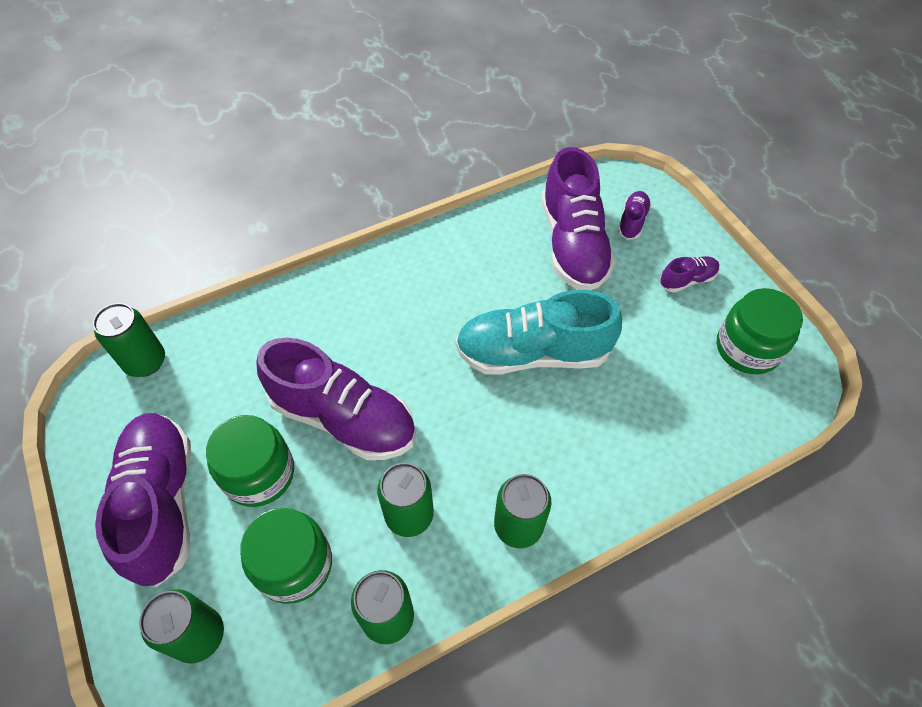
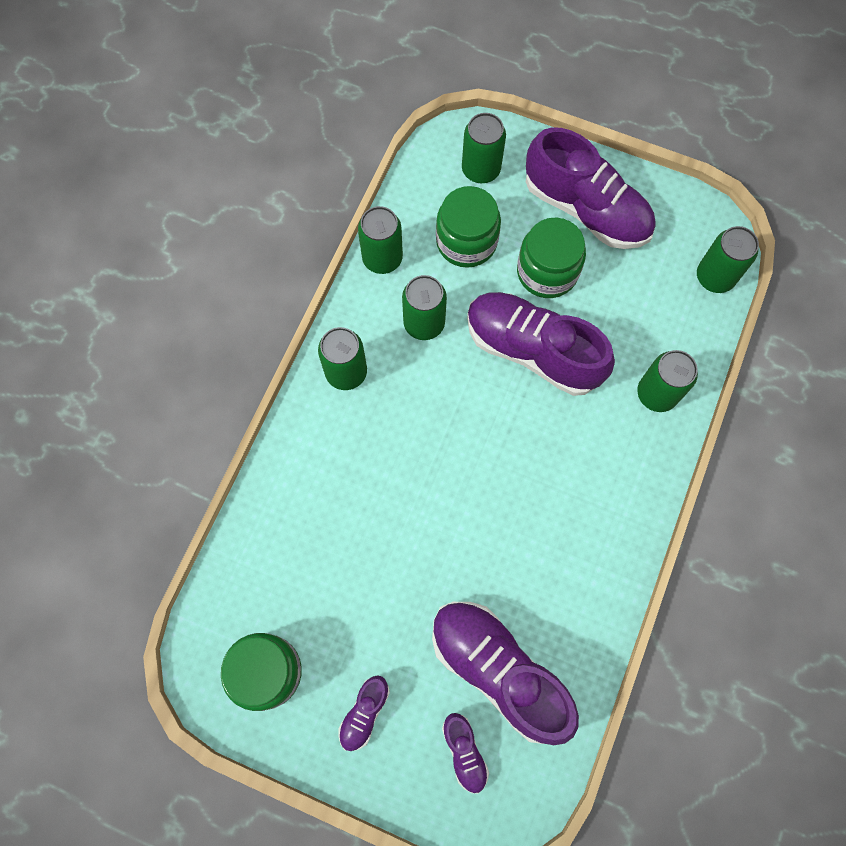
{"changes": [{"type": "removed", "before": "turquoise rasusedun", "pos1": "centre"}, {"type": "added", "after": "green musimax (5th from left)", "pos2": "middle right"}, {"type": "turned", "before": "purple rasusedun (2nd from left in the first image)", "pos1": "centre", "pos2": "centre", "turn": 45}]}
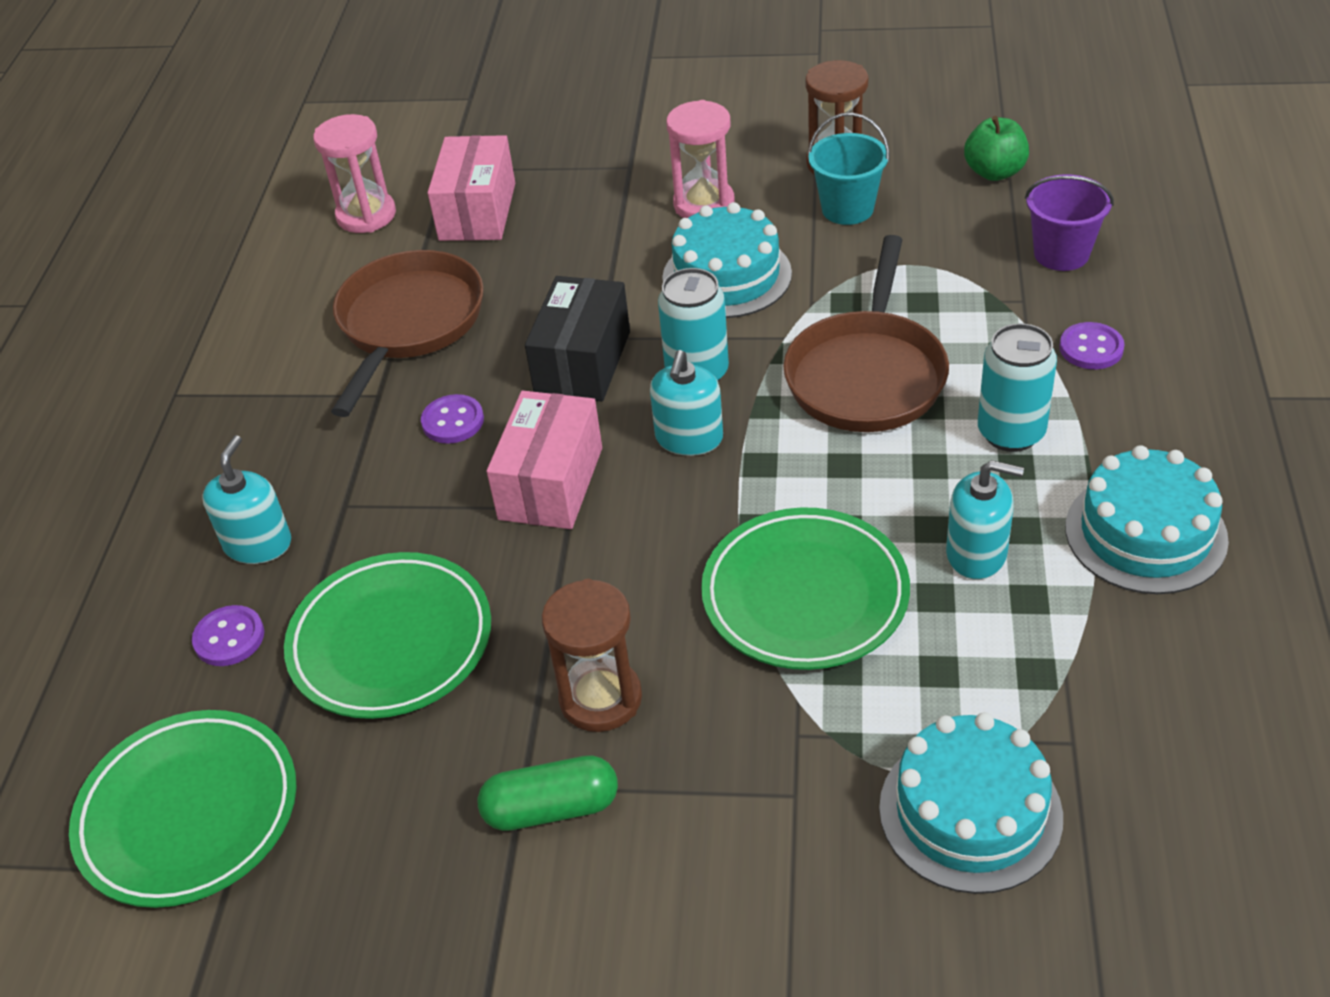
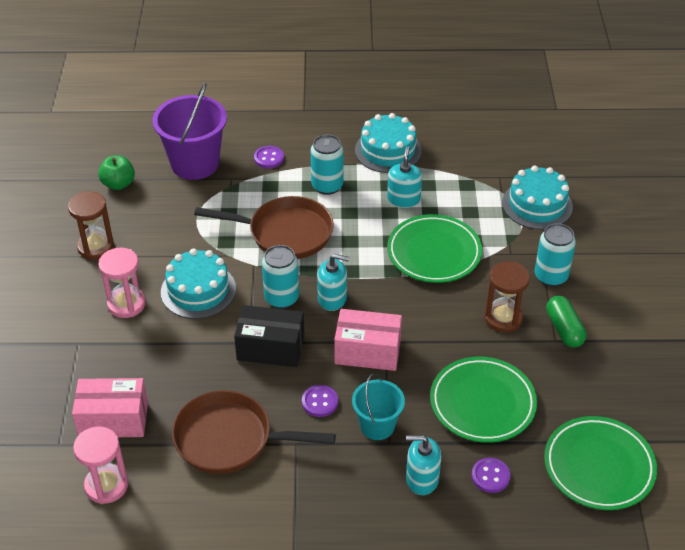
{"changes": [{"type": "added", "after": "turquoise musimax (3rd from left)", "pos2": "middle right"}, {"type": "moved", "before": "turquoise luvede", "pos1": "top centre", "pos2": "bottom centre"}, {"type": "resized", "before": "purple luvede", "pos1": "top right", "pos2": "top left", "scale": 1.7}]}
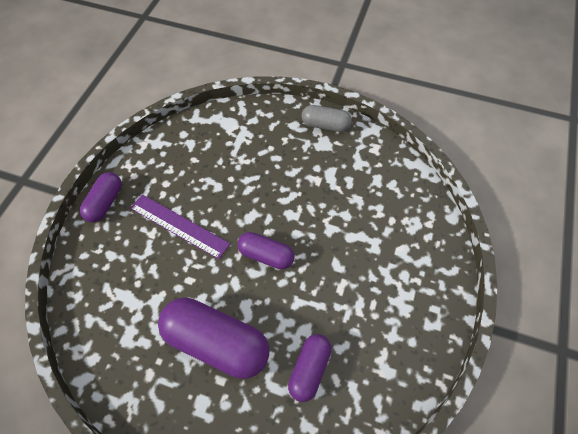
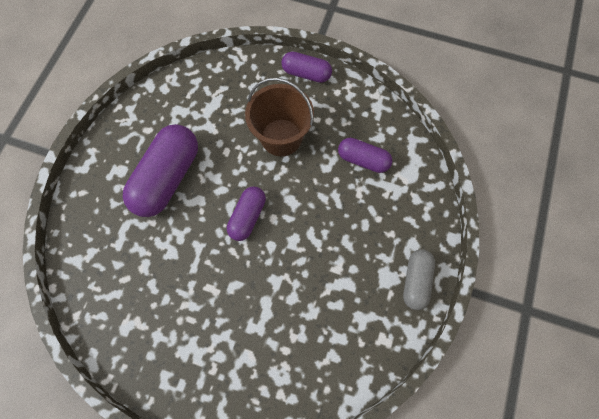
{"changes": [{"type": "moved", "before": "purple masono (4th from left)", "pos1": "bottom centre", "pos2": "centre"}, {"type": "replaced", "before": "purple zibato", "after": "brown luvede", "pos1": "middle left", "pos2": "top centre"}]}
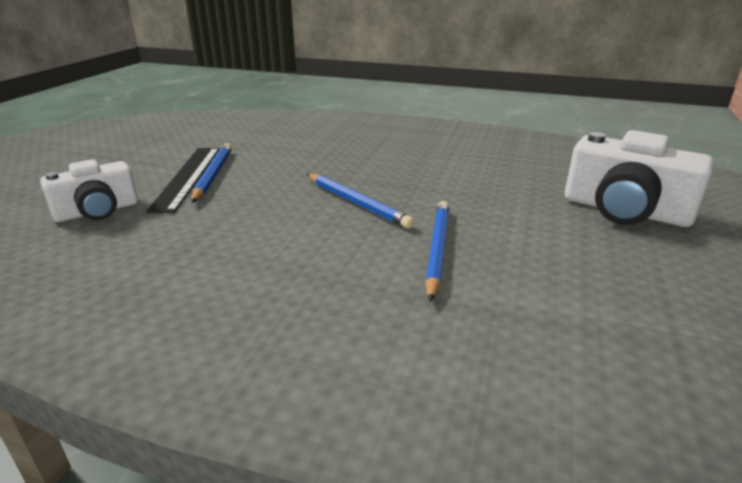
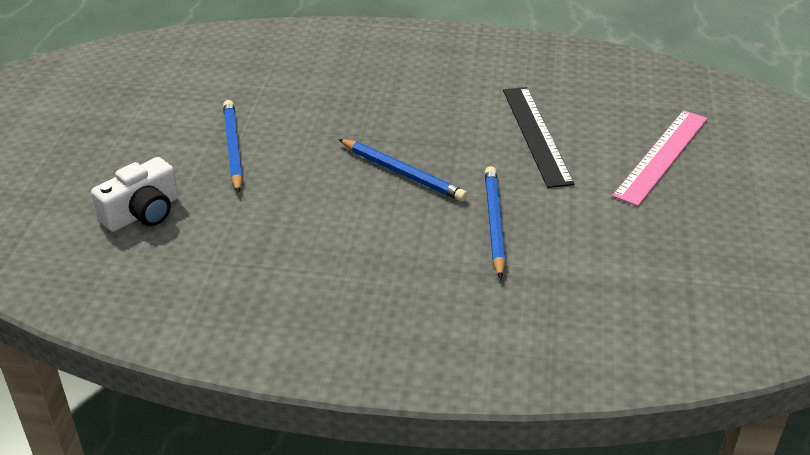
{"changes": [{"type": "moved", "before": "black zibato", "pos1": "middle left", "pos2": "top centre"}, {"type": "replaced", "before": "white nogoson (2nd from left)", "after": "pink zibato", "pos1": "middle right", "pos2": "middle right"}]}
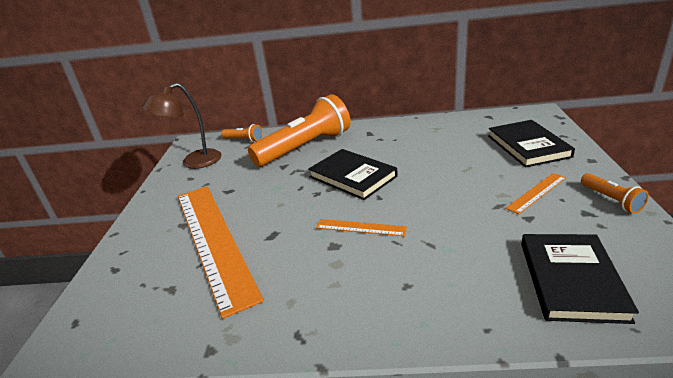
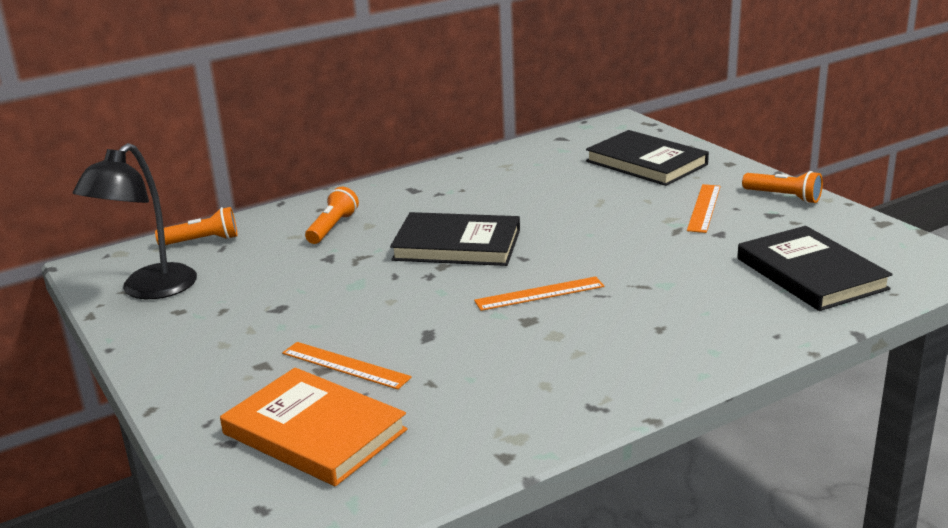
{"changes": [{"type": "added", "after": "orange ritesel", "pos2": "bottom left"}, {"type": "recoloured", "before": "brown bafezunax", "after": "black bafezunax", "pos1": "middle left", "pos2": "middle left"}, {"type": "resized", "before": "orange zibato (1st from left)", "pos1": "bottom left", "pos2": "bottom centre", "scale": 0.41}, {"type": "resized", "before": "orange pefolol (2nd from left)", "pos1": "centre", "pos2": "centre", "scale": 0.44}]}
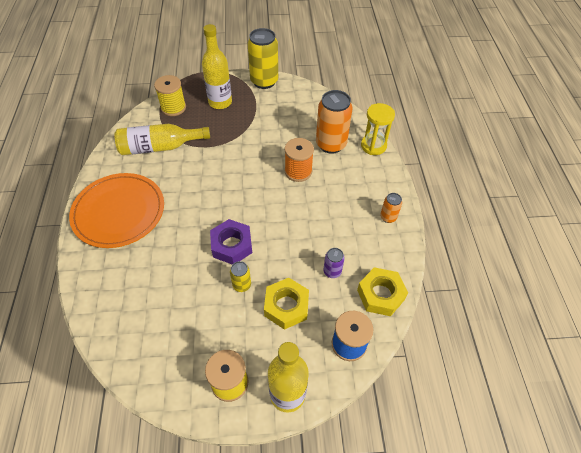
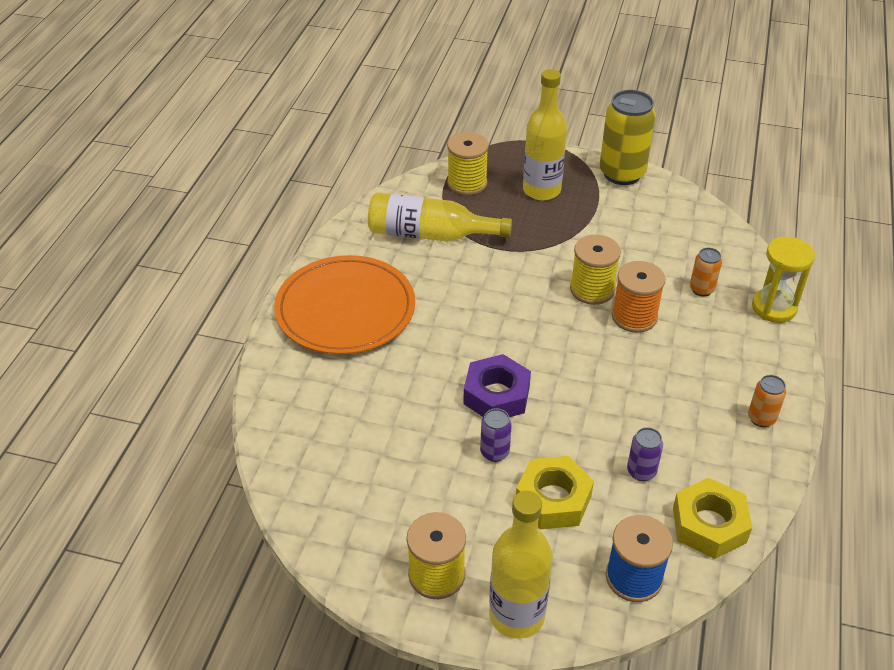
{"changes": [{"type": "added", "after": "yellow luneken (3rd from left)", "pos2": "centre"}, {"type": "recoloured", "before": "yellow musimax (1st from left)", "after": "purple musimax (1st from left)", "pos1": "centre", "pos2": "centre"}, {"type": "resized", "before": "orange musimax (1st from left)", "pos1": "top centre", "pos2": "middle right", "scale": 0.48}]}
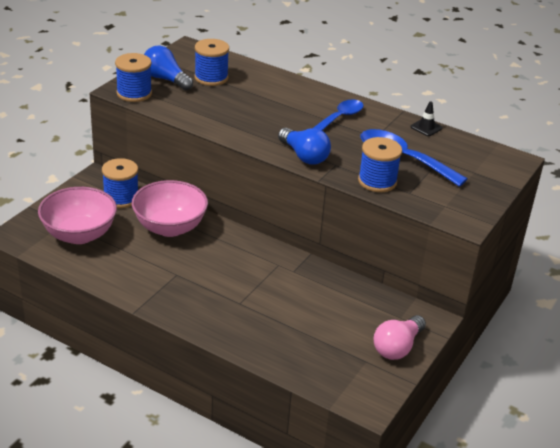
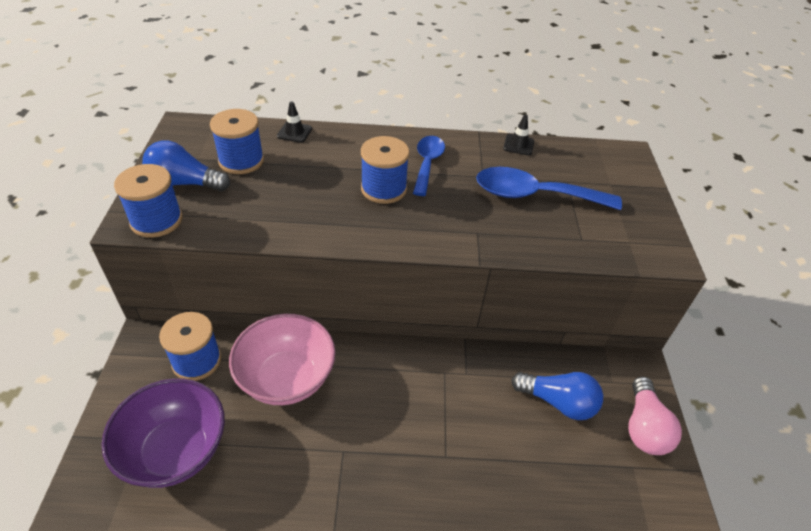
{"changes": [{"type": "added", "after": "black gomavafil (1st from left)", "pos2": "top centre"}, {"type": "moved", "before": "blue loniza (2nd from left)", "pos1": "top centre", "pos2": "bottom right"}, {"type": "moved", "before": "blue luneken (4th from left)", "pos1": "middle right", "pos2": "top centre"}, {"type": "recoloured", "before": "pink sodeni (1st from left)", "after": "purple sodeni", "pos1": "middle left", "pos2": "bottom left"}]}
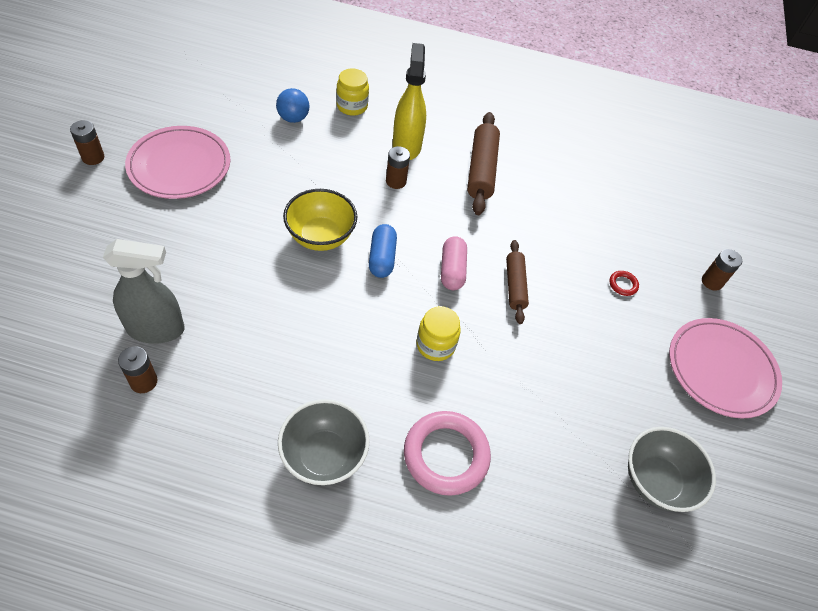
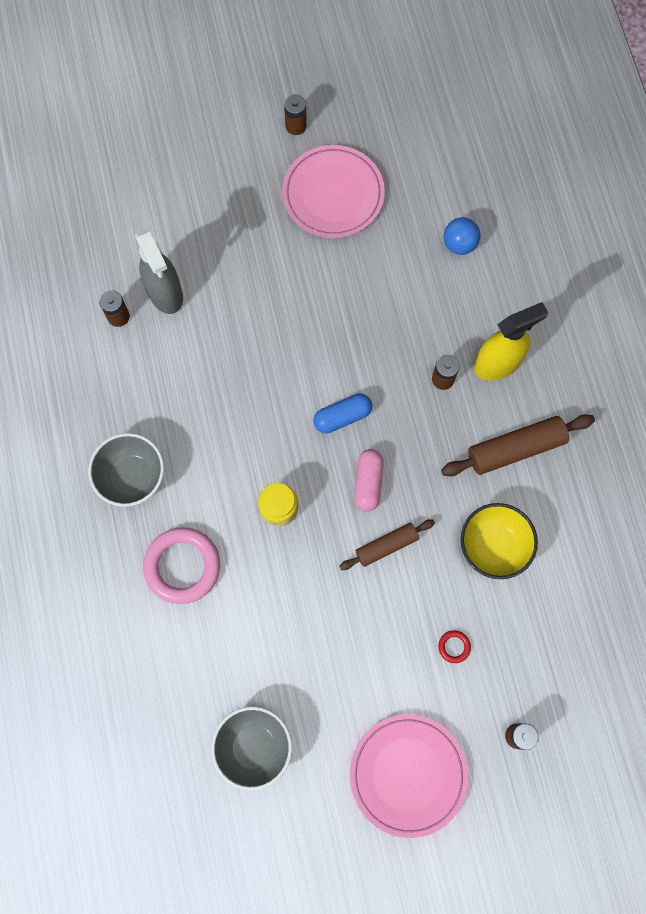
{"changes": [{"type": "removed", "before": "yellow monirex (1st from left)", "pos1": "top centre"}, {"type": "moved", "before": "yellow sodeni", "pos1": "centre", "pos2": "middle right"}, {"type": "turned", "before": "pink masono", "pos1": "centre", "pos2": "centre", "turn": -60}]}
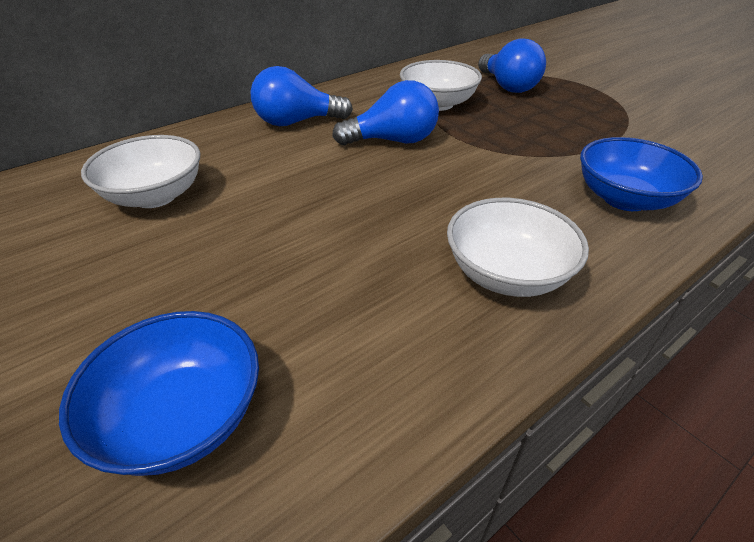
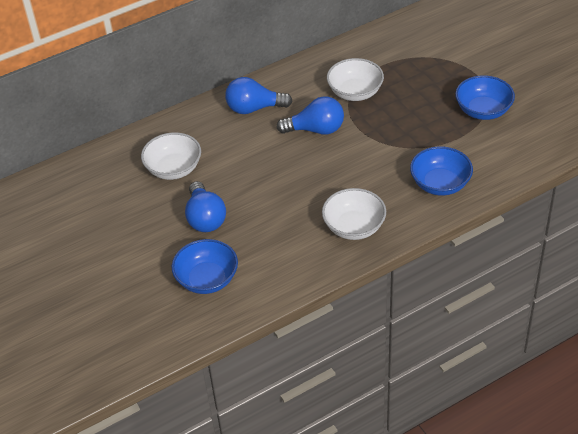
{"changes": [{"type": "added", "after": "blue sodeni (3rd from left)", "pos2": "top right"}, {"type": "moved", "before": "blue loniza (3rd from left in the first image)", "after": "blue loniza (1st from left)", "pos1": "top right", "pos2": "centre"}]}
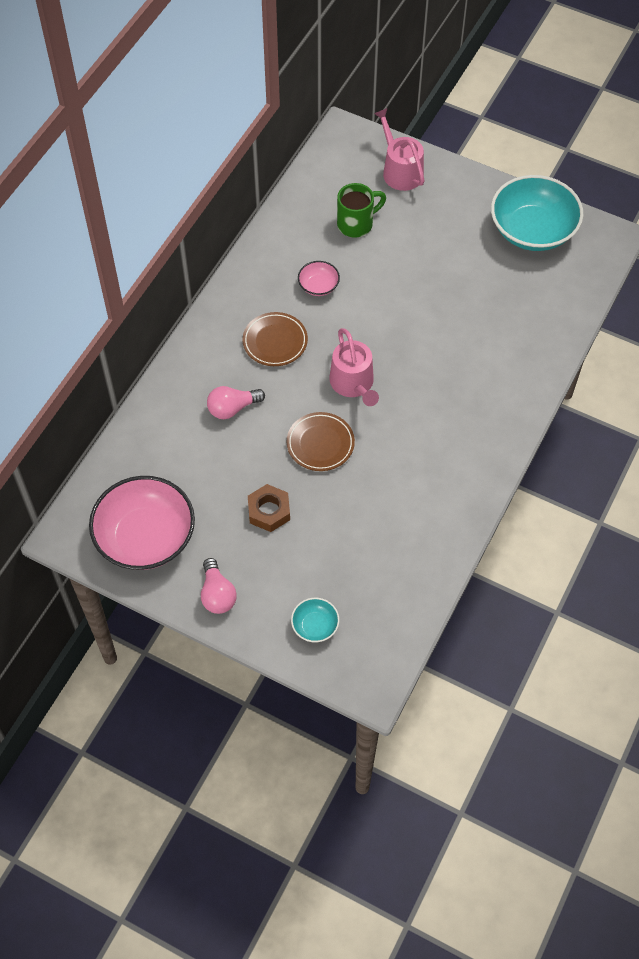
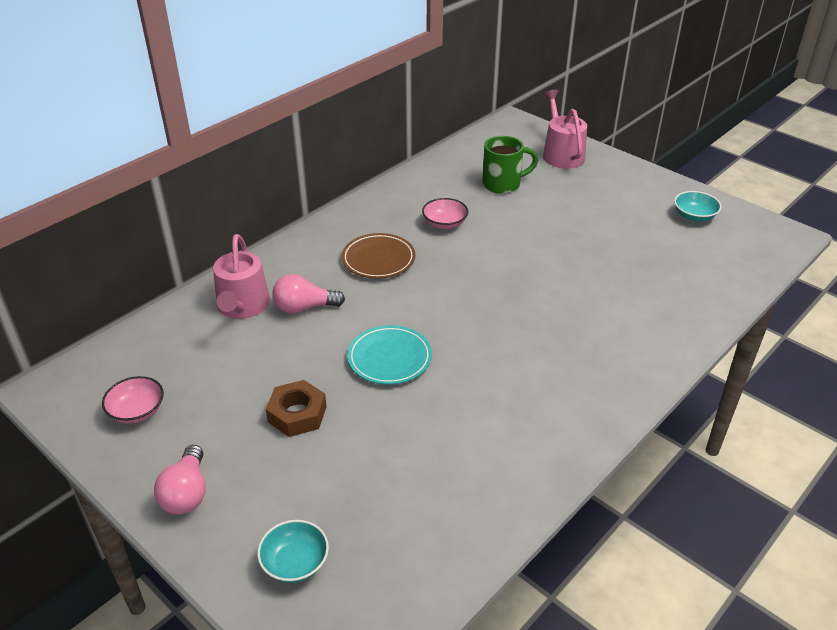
{"changes": [{"type": "moved", "before": "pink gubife (1st from left)", "pos1": "centre", "pos2": "middle left"}, {"type": "recoloured", "before": "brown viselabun (2nd from left)", "after": "turquoise viselabun", "pos1": "centre", "pos2": "centre"}, {"type": "resized", "before": "pink sodeni (1st from left)", "pos1": "middle left", "pos2": "middle left", "scale": 0.45}, {"type": "resized", "before": "turquoise sodeni (2nd from left)", "pos1": "top right", "pos2": "top right", "scale": 0.45}]}
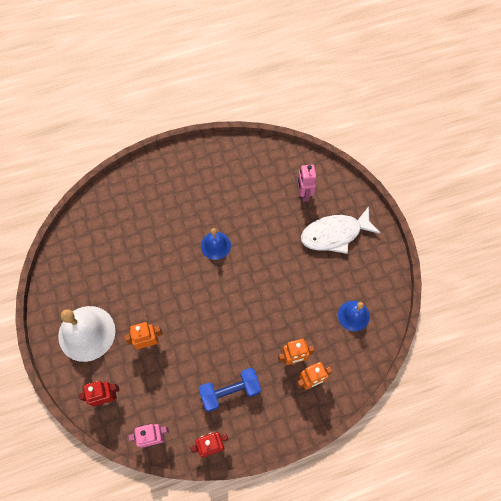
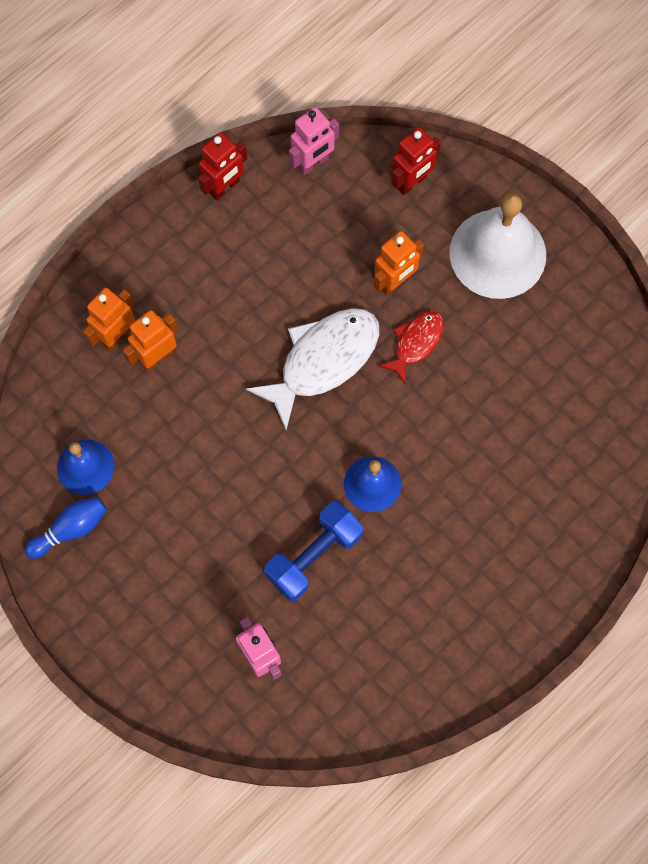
{"changes": [{"type": "added", "after": "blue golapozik", "pos2": "middle left"}, {"type": "added", "after": "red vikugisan", "pos2": "centre"}, {"type": "moved", "before": "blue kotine", "pos1": "bottom centre", "pos2": "centre"}, {"type": "moved", "before": "white vikugisan", "pos1": "middle right", "pos2": "centre"}]}
